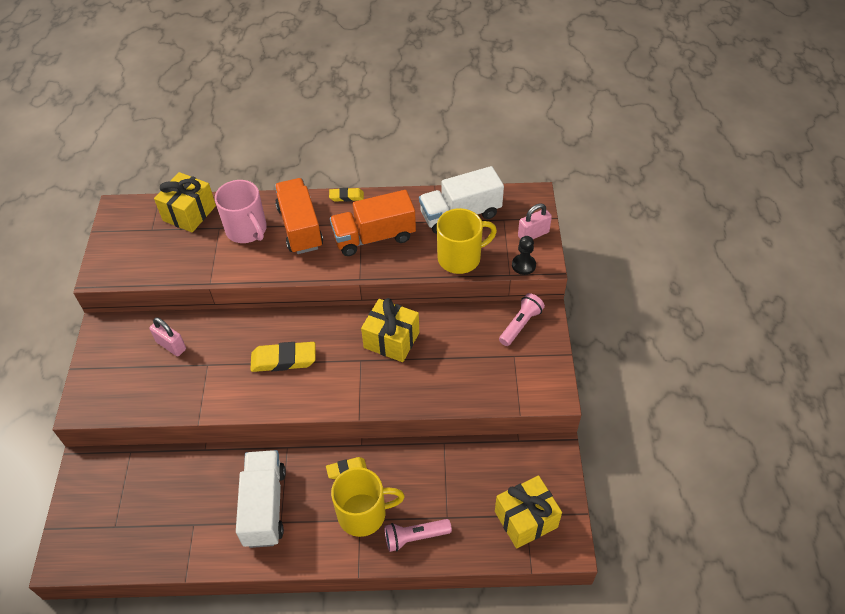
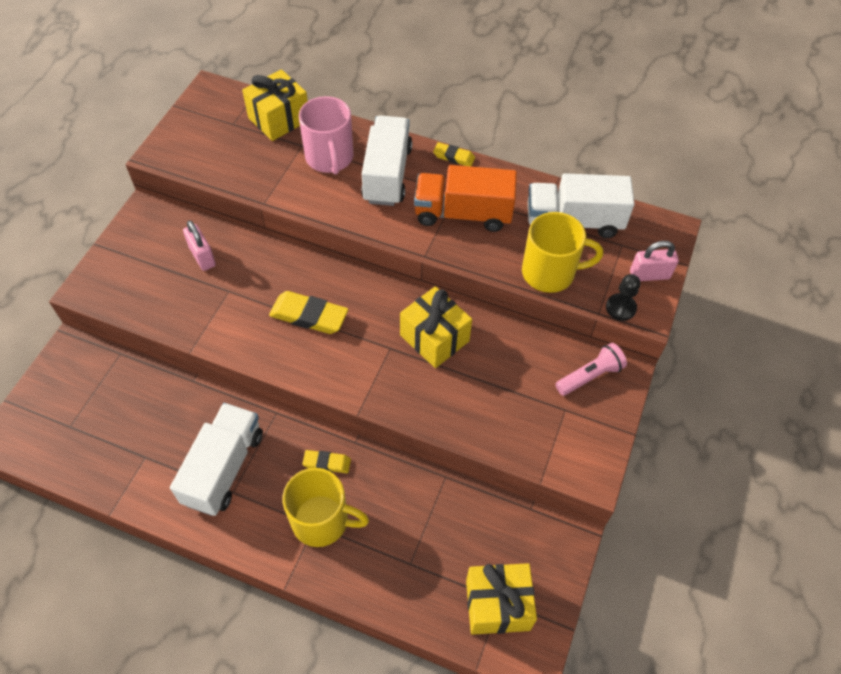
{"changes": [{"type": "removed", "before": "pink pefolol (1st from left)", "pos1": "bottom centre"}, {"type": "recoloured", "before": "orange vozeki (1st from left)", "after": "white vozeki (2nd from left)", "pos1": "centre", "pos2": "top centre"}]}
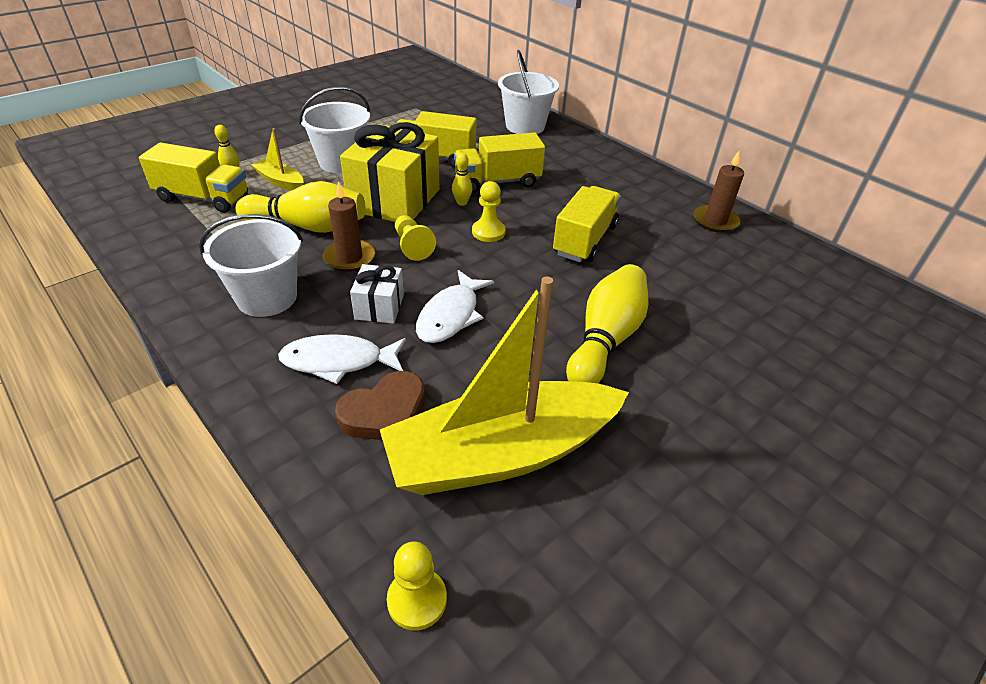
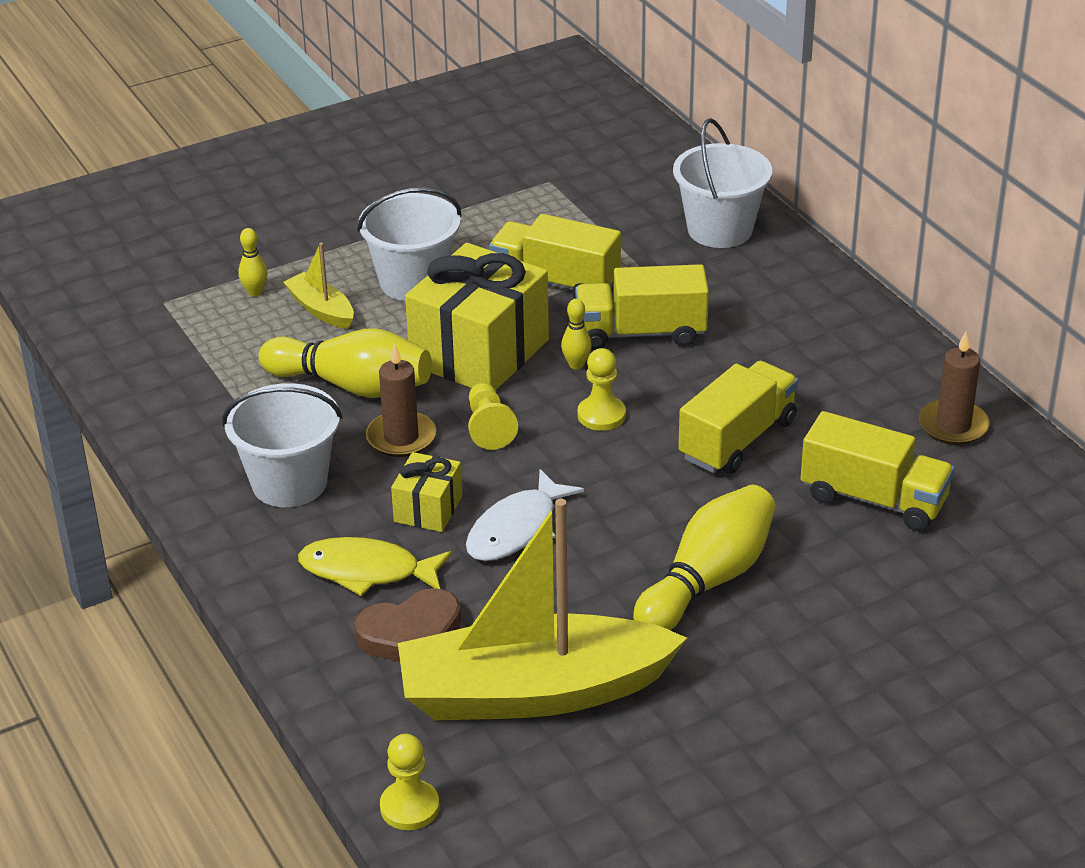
{"changes": [{"type": "moved", "before": "yellow vozeki (1st from left in the first image)", "after": "yellow vozeki (4th from left)", "pos1": "top left", "pos2": "middle right"}, {"type": "recoloured", "before": "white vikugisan (1st from left)", "after": "yellow vikugisan", "pos1": "centre", "pos2": "centre"}, {"type": "recoloured", "before": "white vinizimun", "after": "yellow vinizimun (1st from left)", "pos1": "centre", "pos2": "centre"}]}
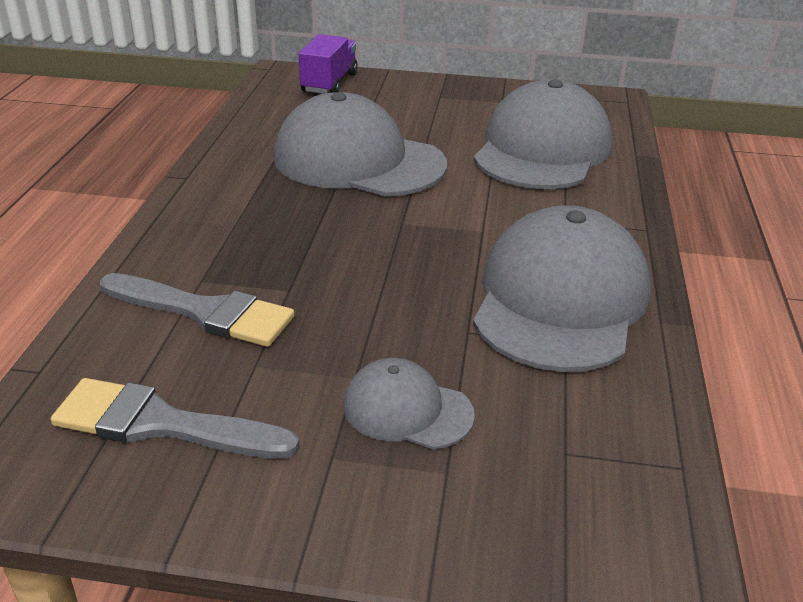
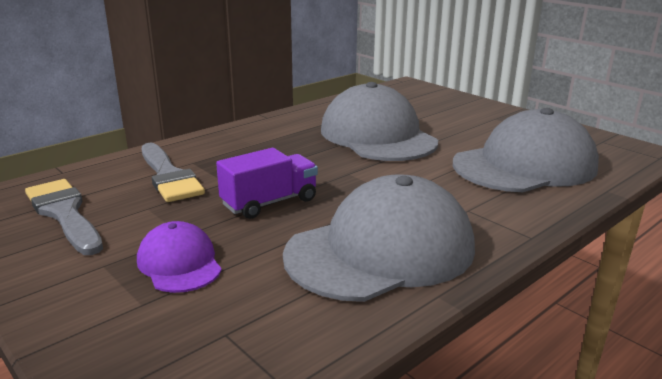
{"changes": [{"type": "moved", "before": "purple vozeki", "pos1": "top centre", "pos2": "centre"}, {"type": "recoloured", "before": "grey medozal (2nd from left)", "after": "purple medozal", "pos1": "bottom centre", "pos2": "bottom left"}]}
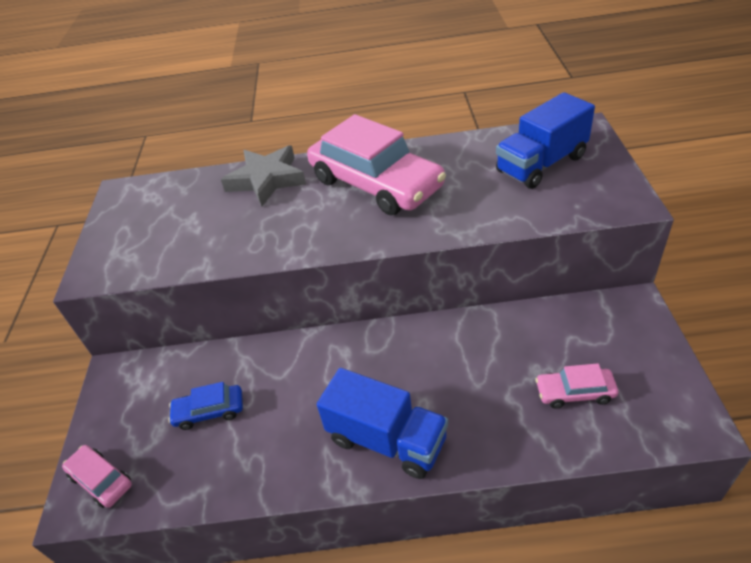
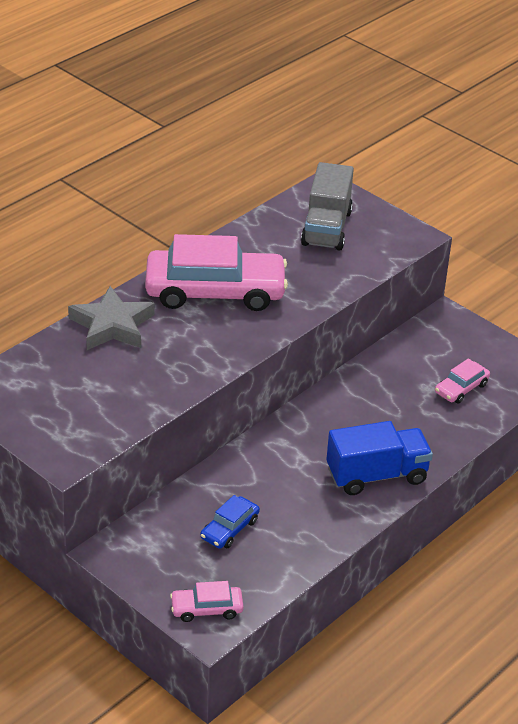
{"changes": [{"type": "recoloured", "before": "blue vozeki (2nd from left)", "after": "grey vozeki", "pos1": "top right", "pos2": "top centre"}]}
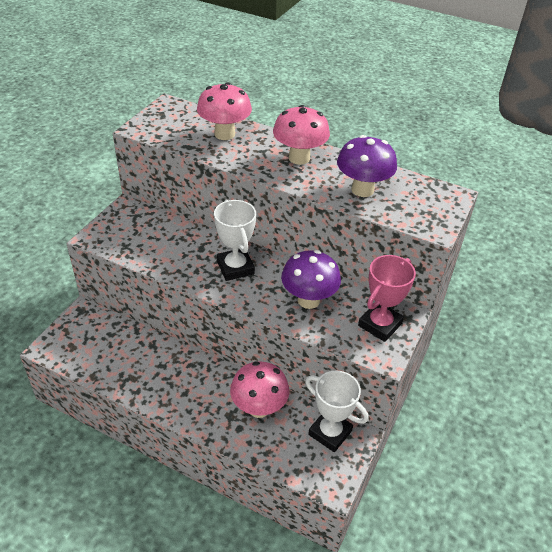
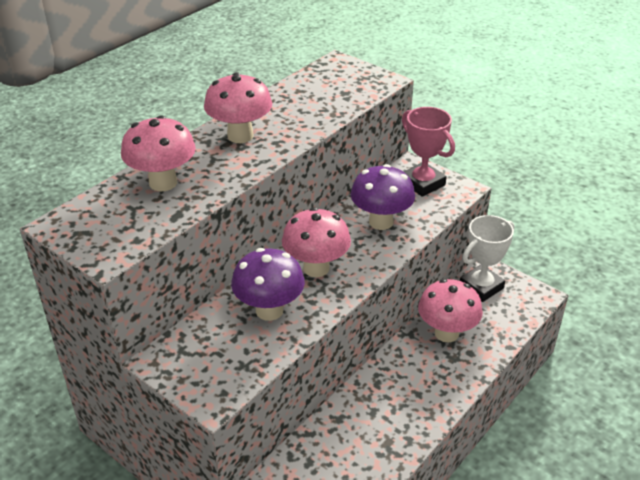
{"changes": [{"type": "moved", "before": "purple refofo (2nd from left in the first image)", "after": "purple refofo (1st from left)", "pos1": "top centre", "pos2": "centre"}, {"type": "replaced", "before": "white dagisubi (1st from left)", "after": "pink refofo (3rd from left)", "pos1": "centre", "pos2": "centre"}]}
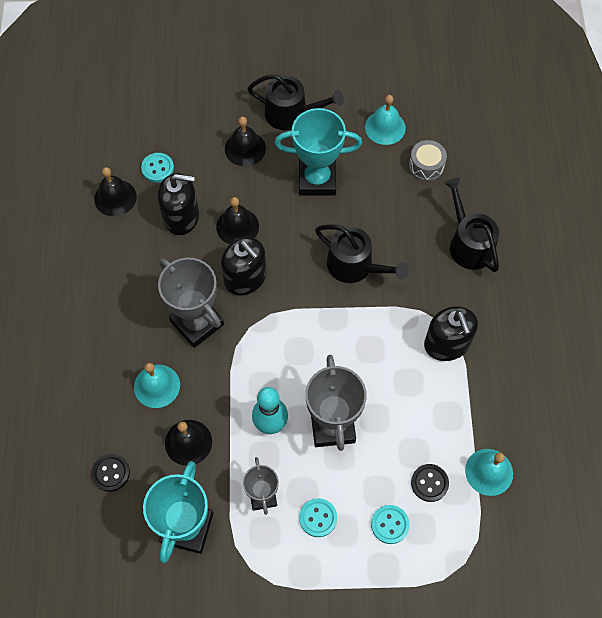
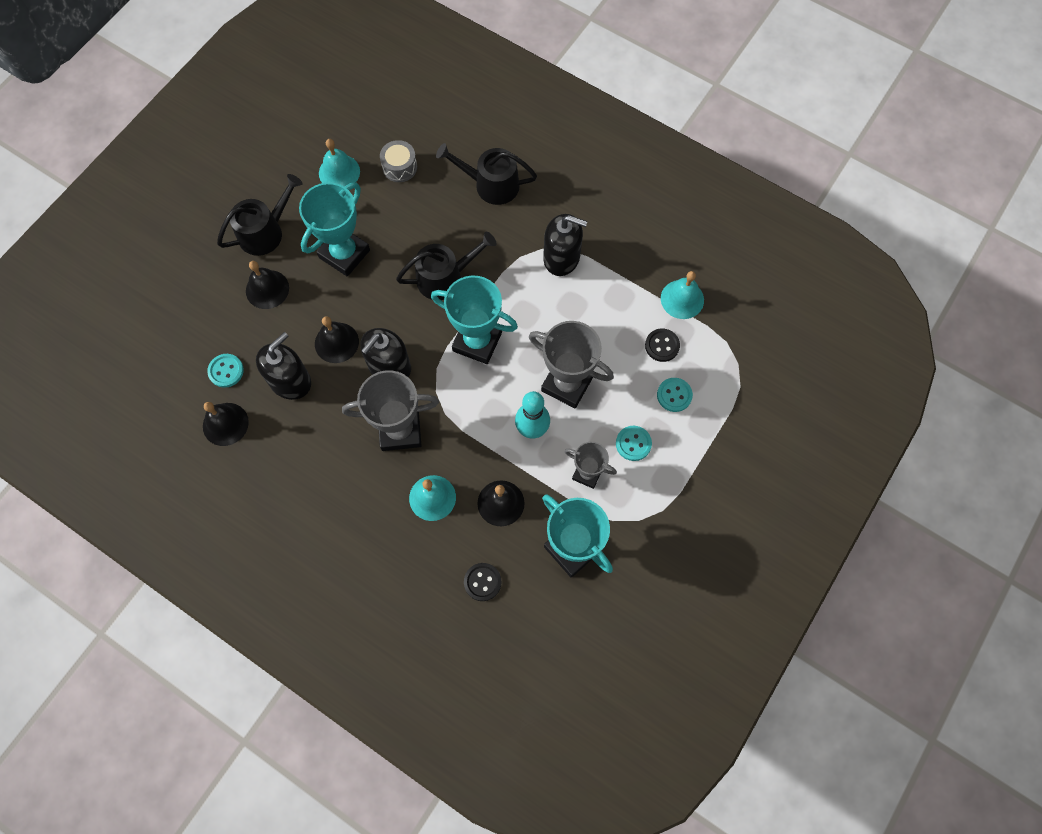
{"changes": [{"type": "added", "after": "turquoise dagisubi (2nd from left)", "pos2": "centre"}, {"type": "turned", "before": "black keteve (2nd from left)", "pos1": "centre", "pos2": "centre", "turn": 135}]}
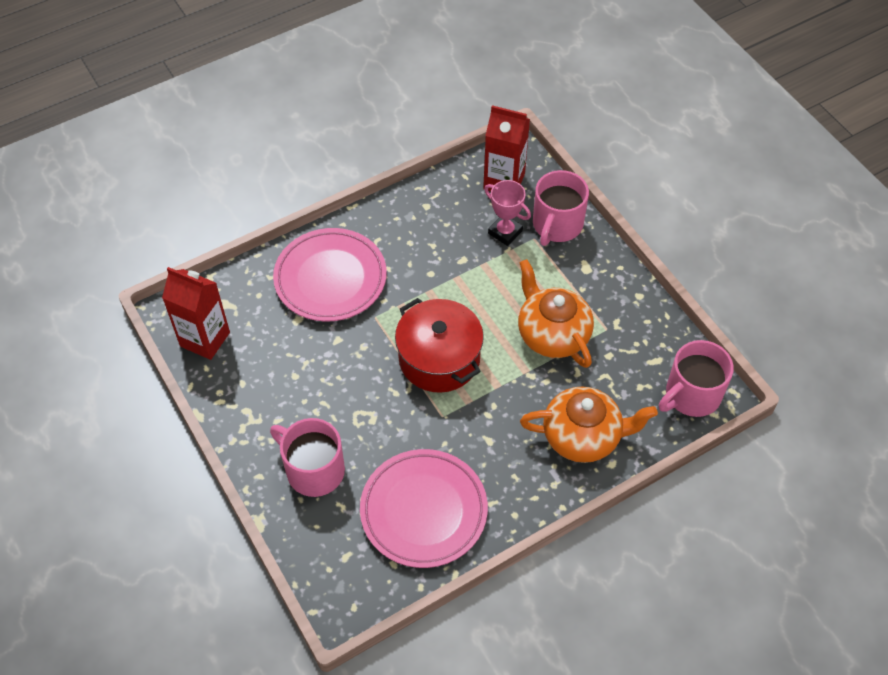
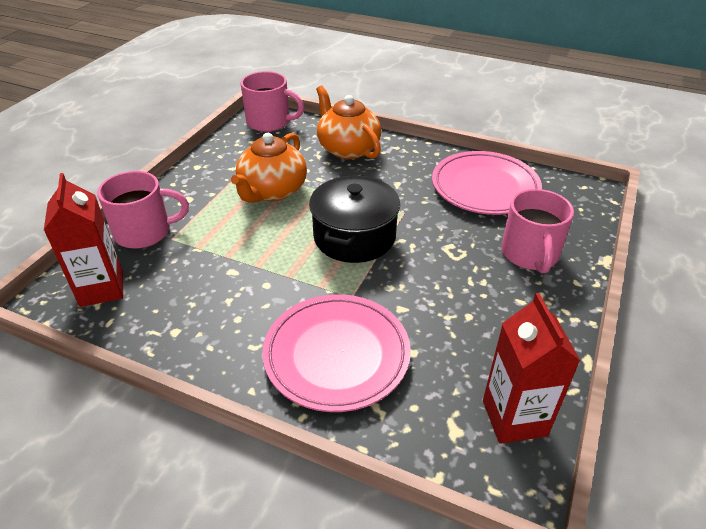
{"changes": [{"type": "removed", "before": "pink dagisubi", "pos1": "top centre"}, {"type": "recoloured", "before": "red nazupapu", "after": "black nazupapu", "pos1": "centre", "pos2": "centre"}]}
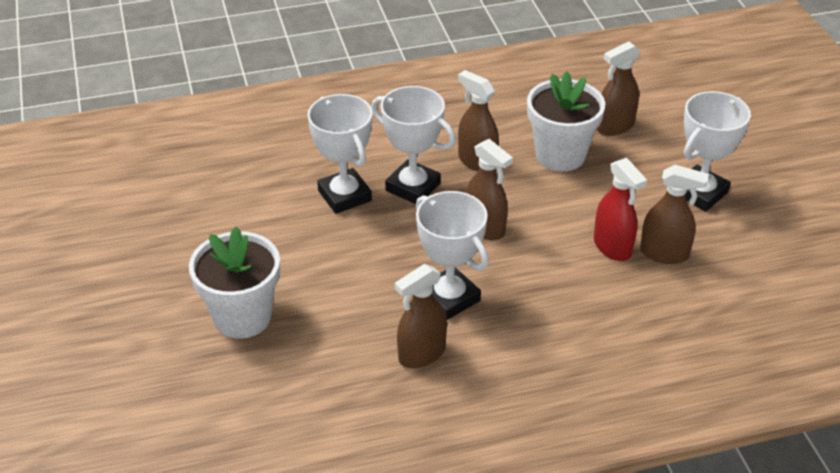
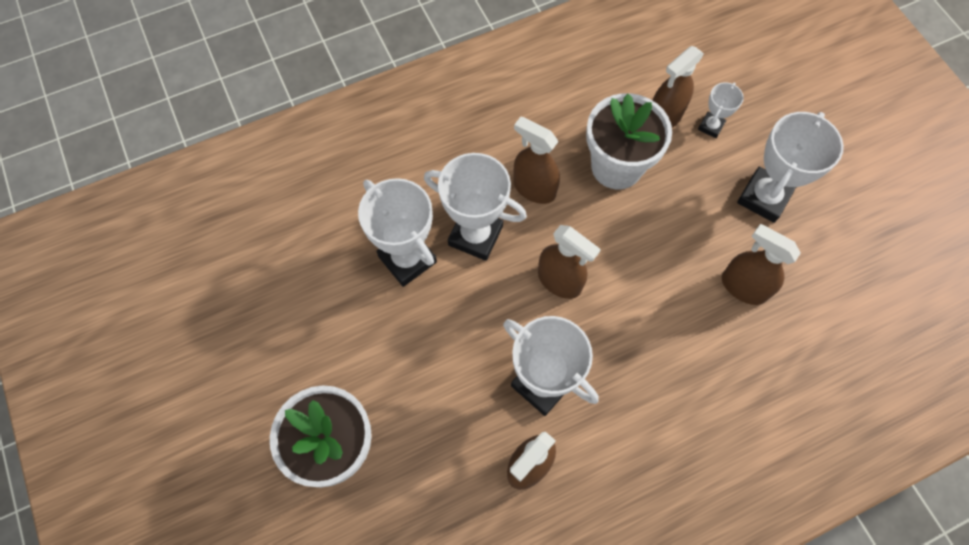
{"changes": [{"type": "removed", "before": "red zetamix", "pos1": "middle right"}, {"type": "added", "after": "white dagisubi (4th from left)", "pos2": "top right"}, {"type": "turned", "before": "brown zetamix (5th from left)", "pos1": "middle right", "pos2": "middle right", "turn": -150}]}
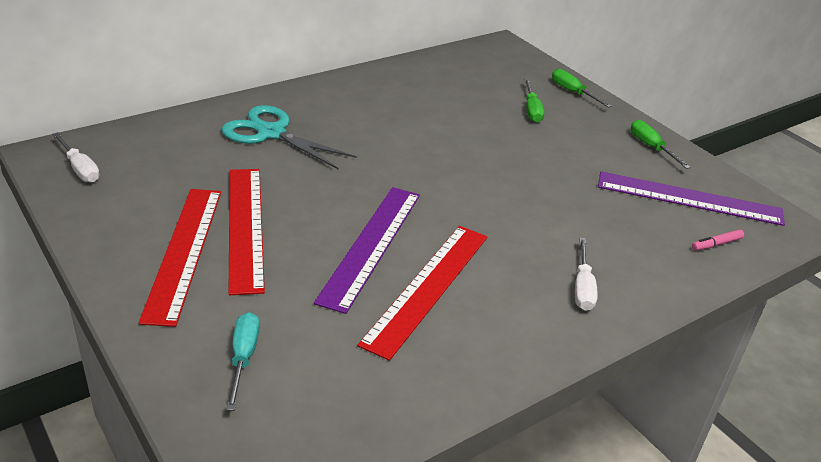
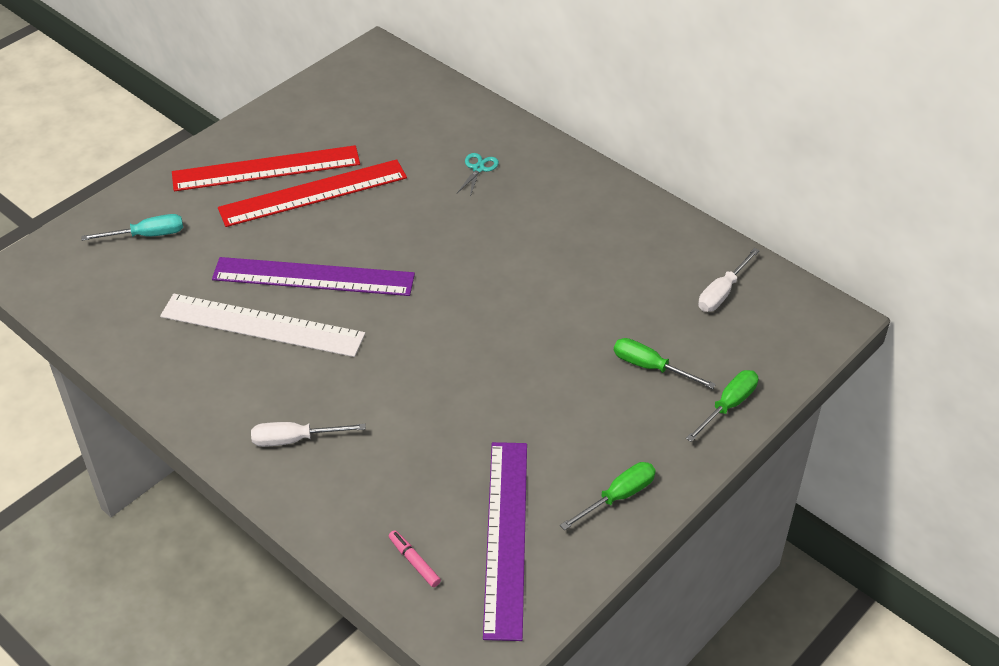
{"changes": [{"type": "moved", "before": "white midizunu (1st from left in the first image)", "after": "white midizunu (2nd from left)", "pos1": "middle left", "pos2": "middle right"}, {"type": "recoloured", "before": "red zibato (3rd from left)", "after": "white zibato", "pos1": "centre", "pos2": "middle left"}, {"type": "turned", "before": "green midizunu (1st from left in the first image)", "pos1": "top centre", "pos2": "centre", "turn": 45}, {"type": "resized", "before": "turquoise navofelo", "pos1": "top centre", "pos2": "top centre", "scale": 0.44}]}
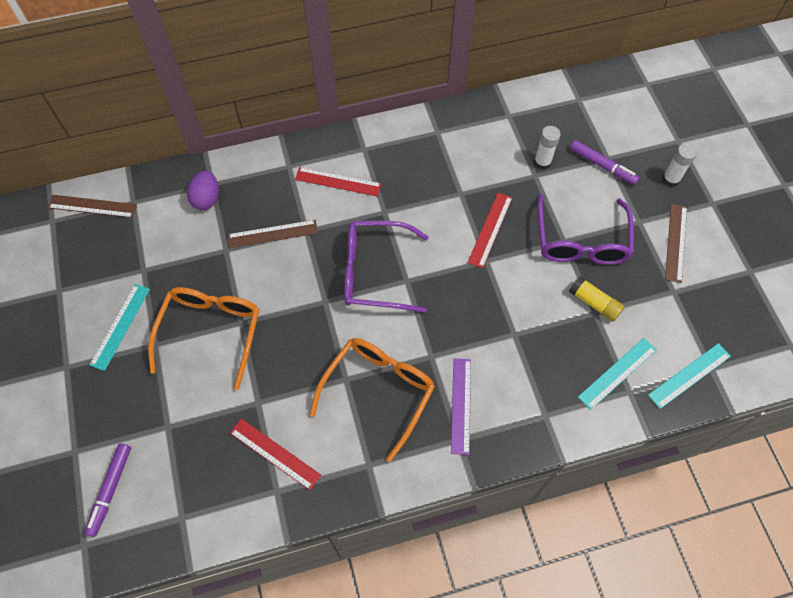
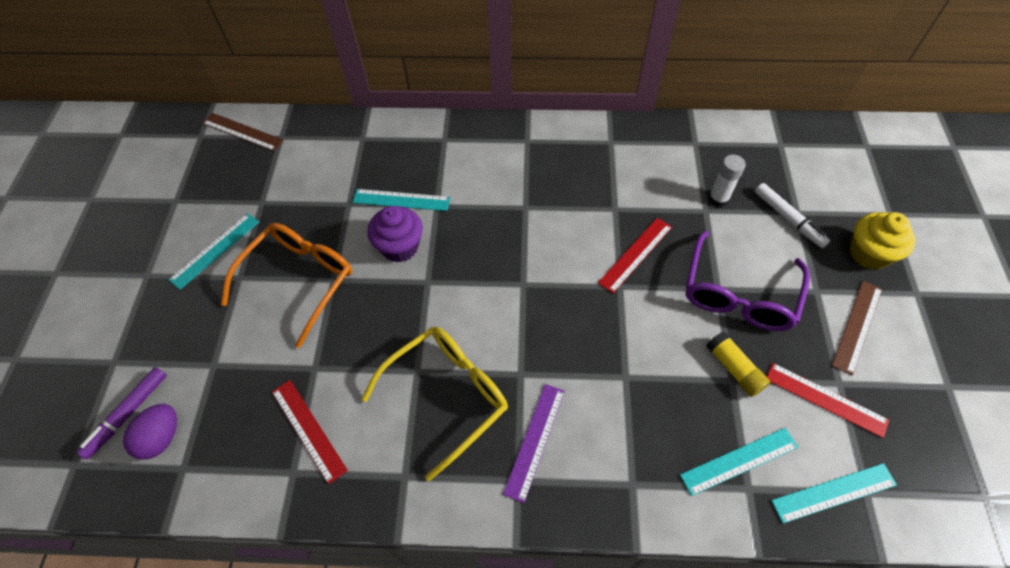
{"changes": [{"type": "removed", "before": "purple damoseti (1st from left)", "pos1": "centre"}, {"type": "added", "after": "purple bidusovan", "pos2": "centre"}, {"type": "moved", "before": "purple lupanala", "pos1": "top left", "pos2": "bottom left"}, {"type": "moved", "before": "red zibato (2nd from left in the first image)", "after": "red zibato (3rd from left)", "pos1": "top centre", "pos2": "bottom right"}, {"type": "replaced", "before": "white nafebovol (2nd from left)", "after": "yellow bidusovan", "pos1": "top right", "pos2": "middle right"}, {"type": "recoloured", "before": "brown zibato (2nd from left)", "after": "turquoise zibato (2nd from left)", "pos1": "centre", "pos2": "centre"}, {"type": "recoloured", "before": "orange damoseti (2nd from left)", "after": "yellow damoseti", "pos1": "bottom centre", "pos2": "bottom centre"}, {"type": "recoloured", "before": "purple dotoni (2nd from left)", "after": "white dotoni", "pos1": "top right", "pos2": "middle right"}]}
